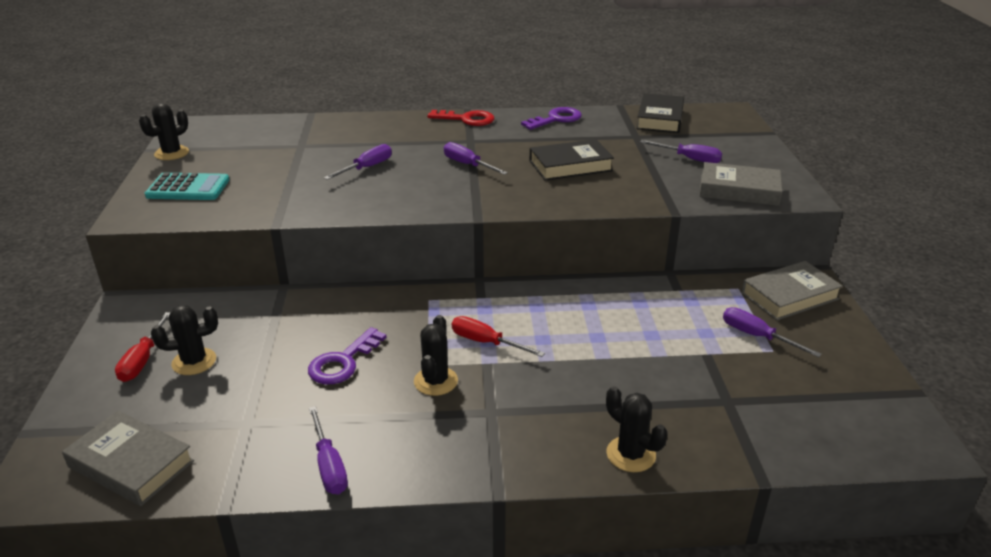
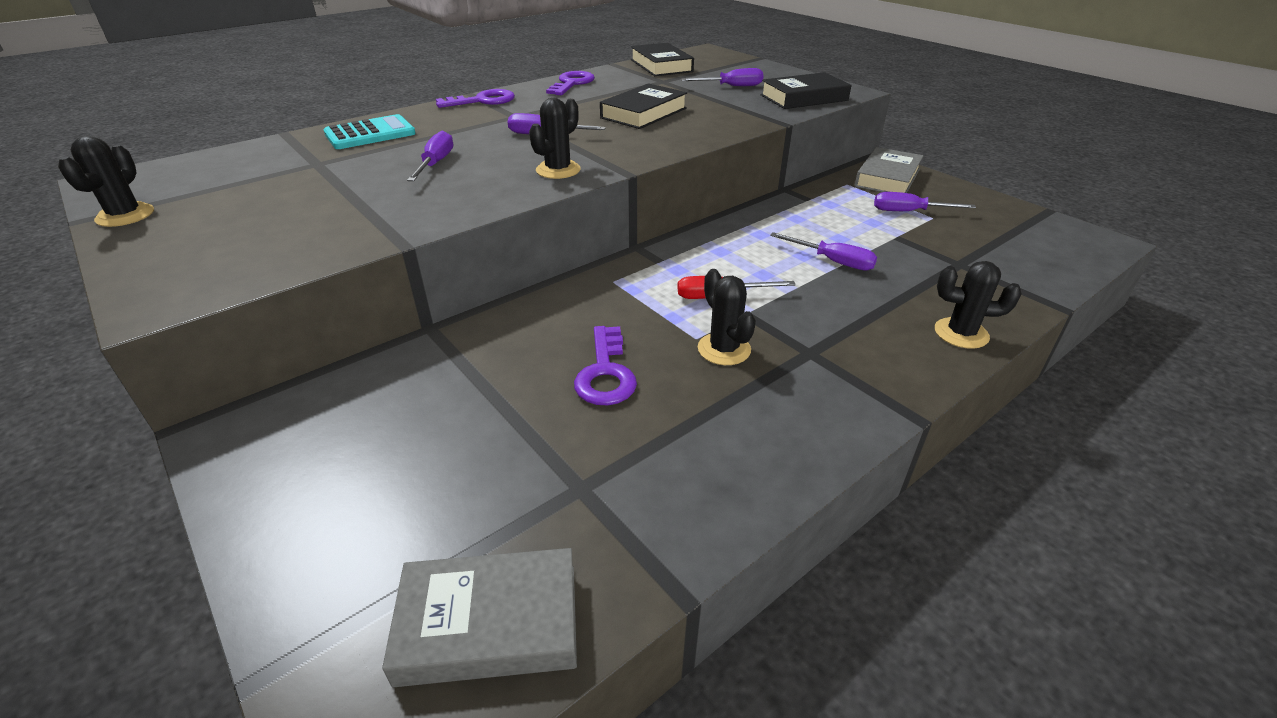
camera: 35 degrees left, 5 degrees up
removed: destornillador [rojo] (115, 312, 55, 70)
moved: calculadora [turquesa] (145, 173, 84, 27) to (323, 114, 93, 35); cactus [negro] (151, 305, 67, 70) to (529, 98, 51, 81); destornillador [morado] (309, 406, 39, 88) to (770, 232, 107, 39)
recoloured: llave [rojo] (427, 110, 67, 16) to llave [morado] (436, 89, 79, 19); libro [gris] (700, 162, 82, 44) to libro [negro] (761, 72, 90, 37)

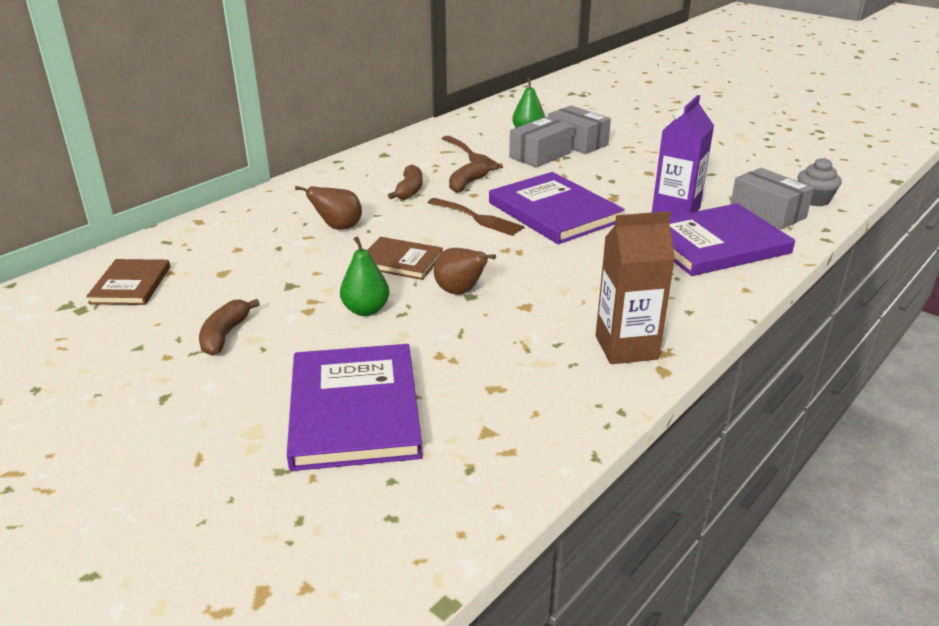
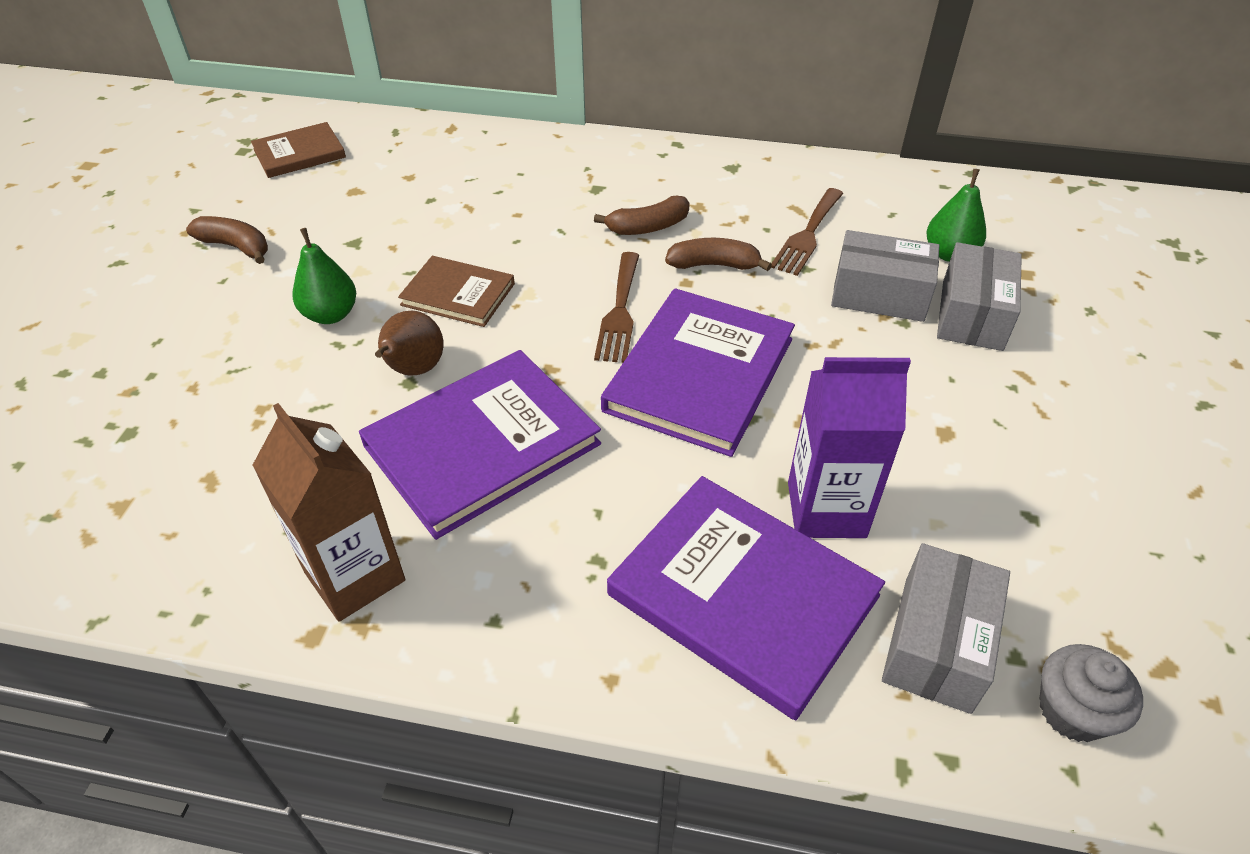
camera: 60 degrees right, 15 degrees up
removed: pera [marrón] (295, 186, 67, 44)
moved: libro [morado] (287, 344, 136, 127) to (359, 350, 242, 190)
turned: plátano [marrón] (199, 299, 61, 57) = (186, 216, 82, 48) 45 degrees clockwise; libro [marrón] (367, 237, 76, 43) = (398, 256, 117, 71) 60 degrees counterclockwise

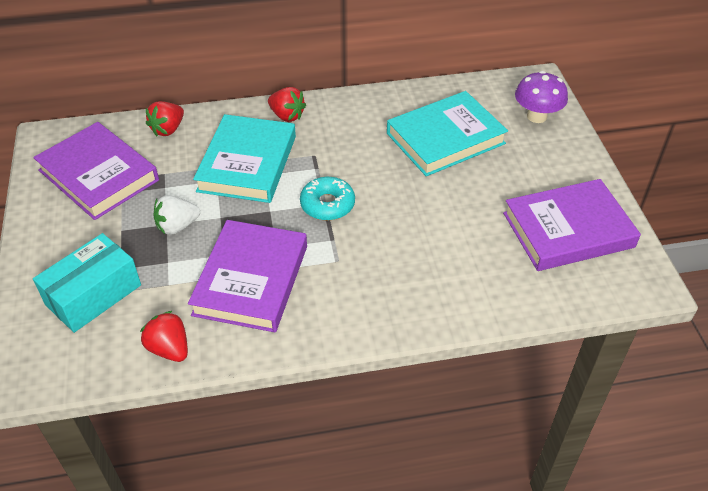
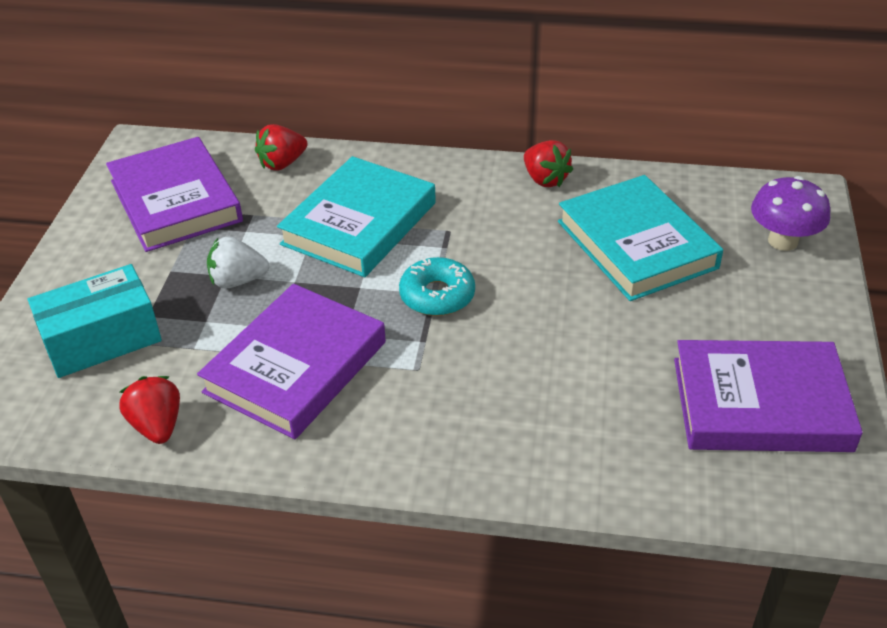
camera: 20 degrees right, 5 degrees down
moved: fresa [rojo] (268, 87, 38, 35) to (524, 140, 49, 47)
turned: libro [turquesa] (387, 91, 121, 85) = (558, 175, 165, 126) 75 degrees clockwise

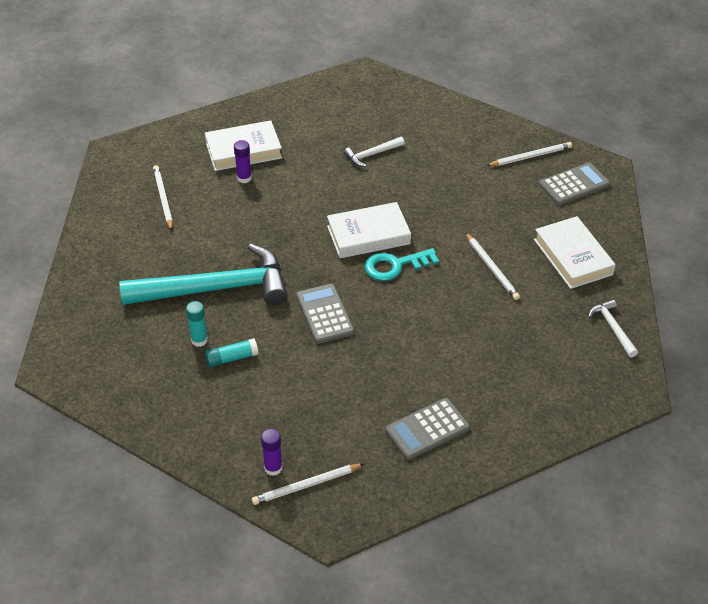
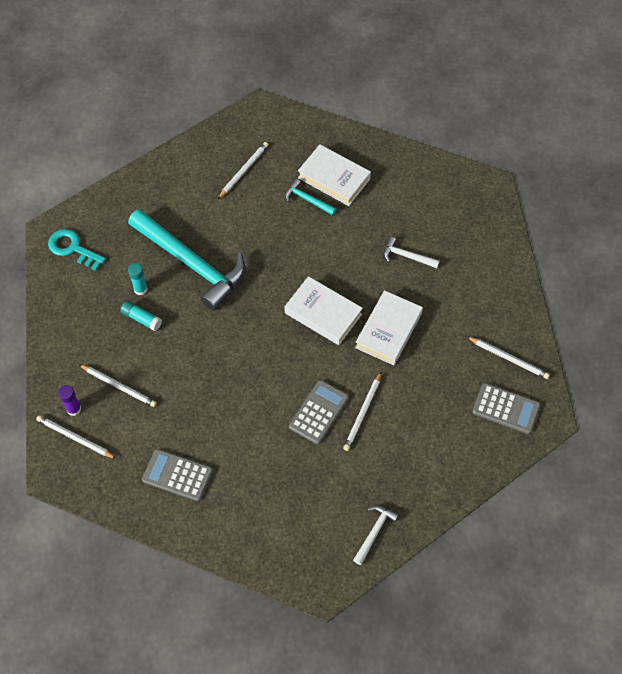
camera: 50 degrees right, 15 degrees up
added: lápiz [blanco] (79, 364, 78, 43)
moved: llave [turquesa] (365, 248, 74, 33) to (48, 229, 58, 42); calculadora [gris] (296, 284, 58, 60) to (289, 380, 60, 64); libro [blanco] (534, 216, 82, 73) to (355, 290, 68, 75)
replaced: barra de pegamento [morado] (234, 140, 18, 43) to martillo [turquesa] (285, 179, 51, 37)

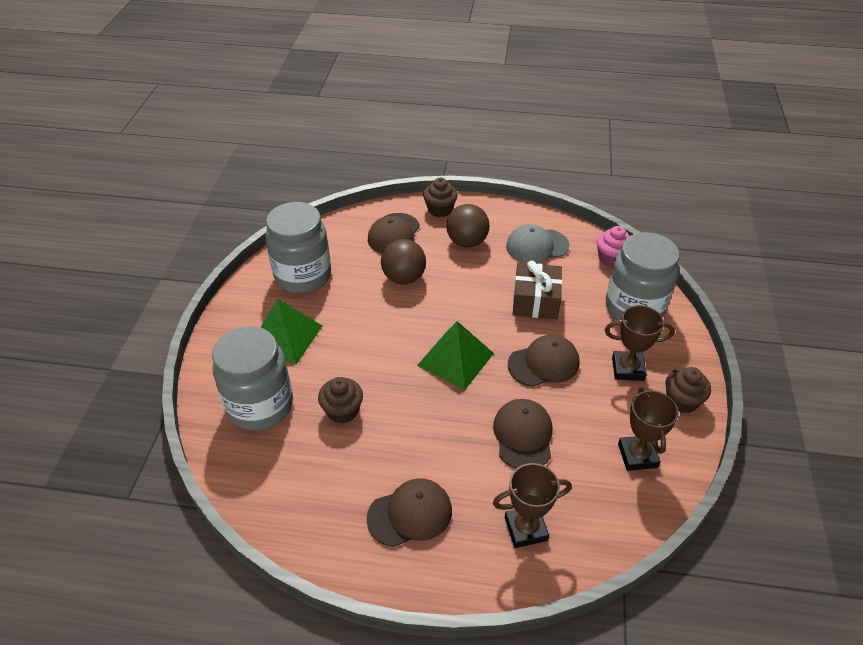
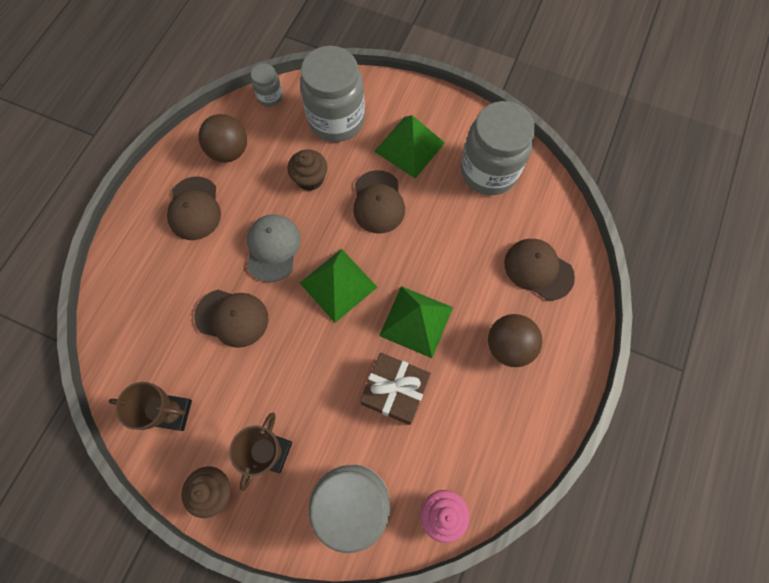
camera: 105 degrees right, 25 degrees up
removed: magdalena [marrón] (423, 178, 35, 39); trofeo [marrón] (493, 463, 79, 85)
added: tarro [gris] (251, 63, 32, 44); pirámide [verde] (379, 286, 74, 72)
moved: pelota [marrón] (381, 239, 45, 45) to (198, 114, 49, 48); gorra [gris] (506, 224, 63, 39) to (247, 214, 53, 68); gorra [marrón] (508, 335, 72, 52) to (354, 170, 51, 63)

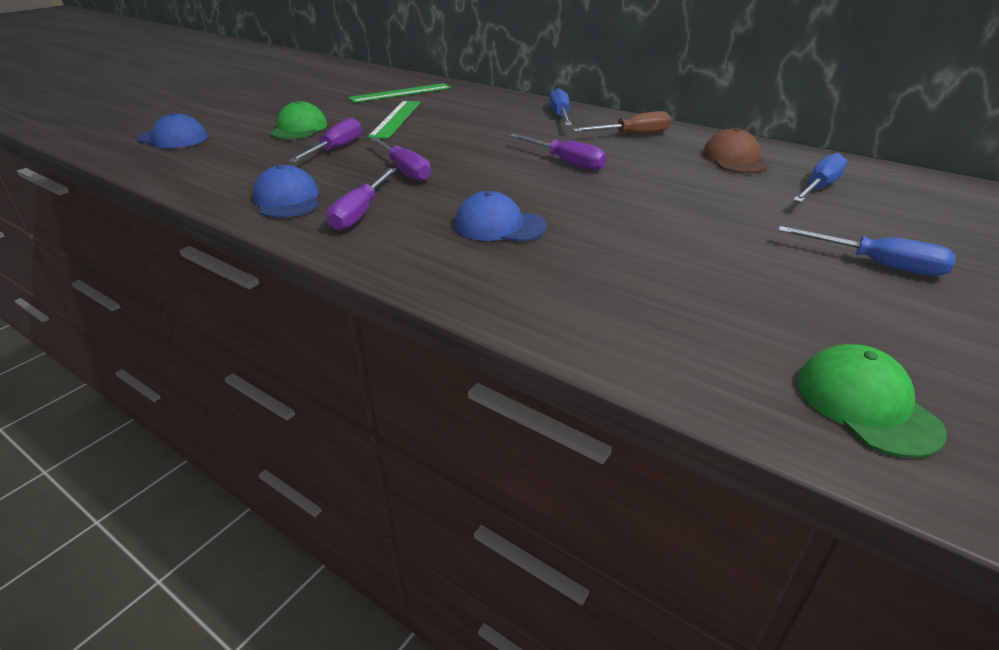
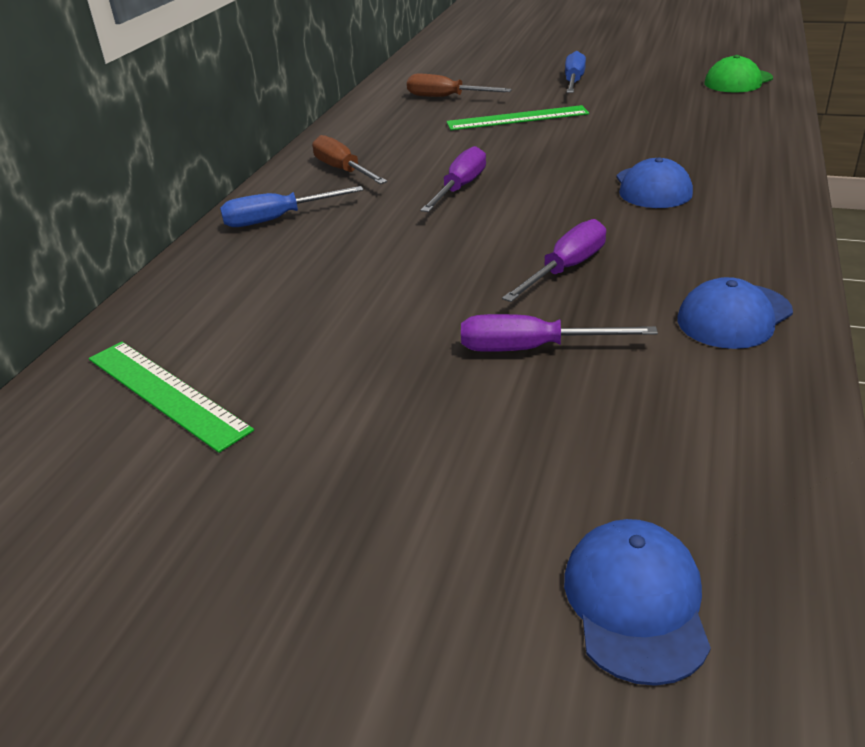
camera: 105 degrees left, 0 degrees up
removed: gorra [verde] (270, 100, 57, 39); destornillador [morado] (327, 168, 69, 63); gorra [marrón] (702, 128, 66, 45)
moved: regla [verde] (368, 101, 53, 38) to (446, 105, 143, 25)
recoloured: destornillador [azul] (793, 153, 54, 50) to destornillador [marrón] (407, 74, 105, 23)

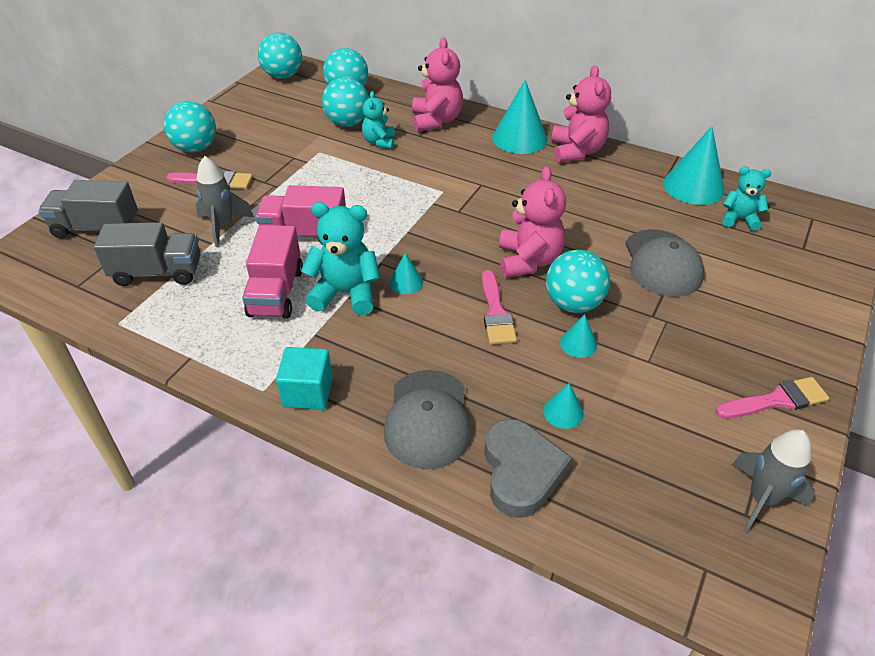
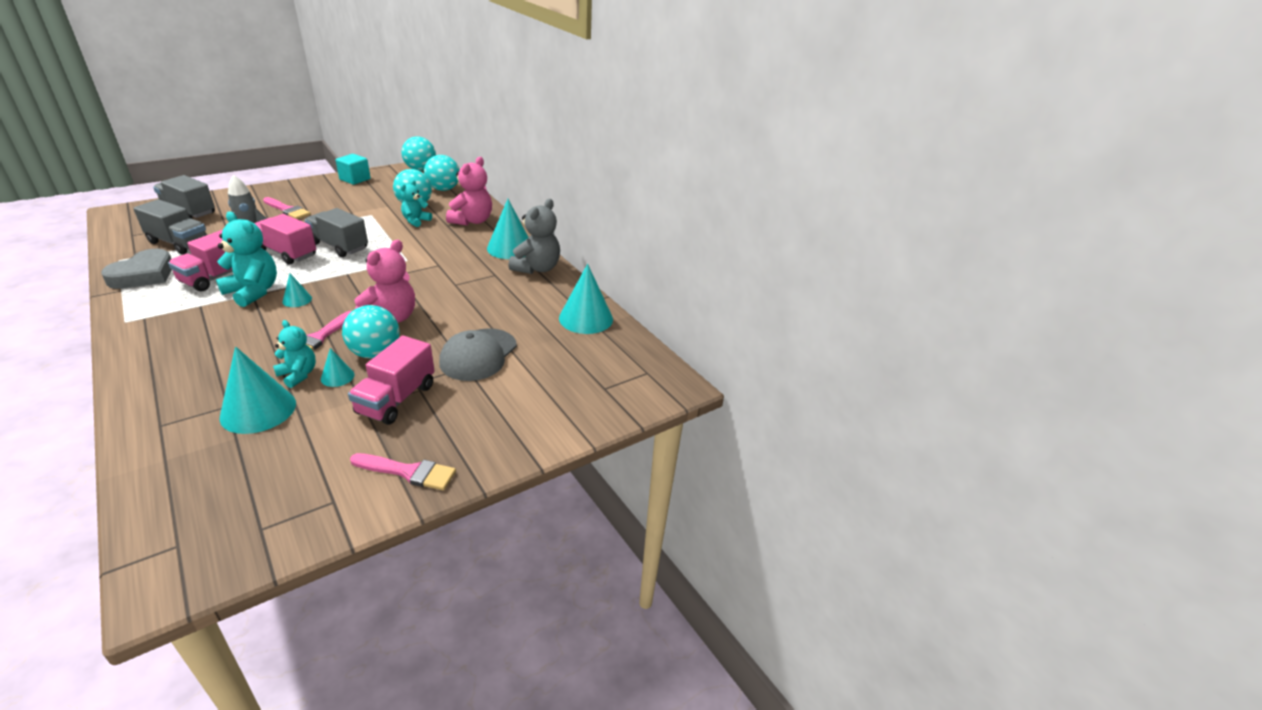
camera: 25 degrees right, 10 degrees down
removed: pelota [turquesa] (164, 101, 52, 52); gorra [gris] (384, 370, 88, 99); cohete [gris] (732, 430, 83, 103)
added: camión [gris] (305, 208, 63, 49); camión [rosa] (348, 335, 87, 90)
moved: corazón [gris] (484, 419, 88, 99) to (101, 249, 71, 40); osito [turquesa] (722, 167, 49, 64) to (273, 320, 43, 68); cubo [turquesa] (276, 347, 57, 63) to (335, 154, 36, 31)
recoloured: osito [rosa] (551, 65, 60, 98) to osito [gris] (508, 199, 52, 75)
resized: cono [turquesa] (543, 383, 41, 46) = (220, 347, 76, 87) x2.03

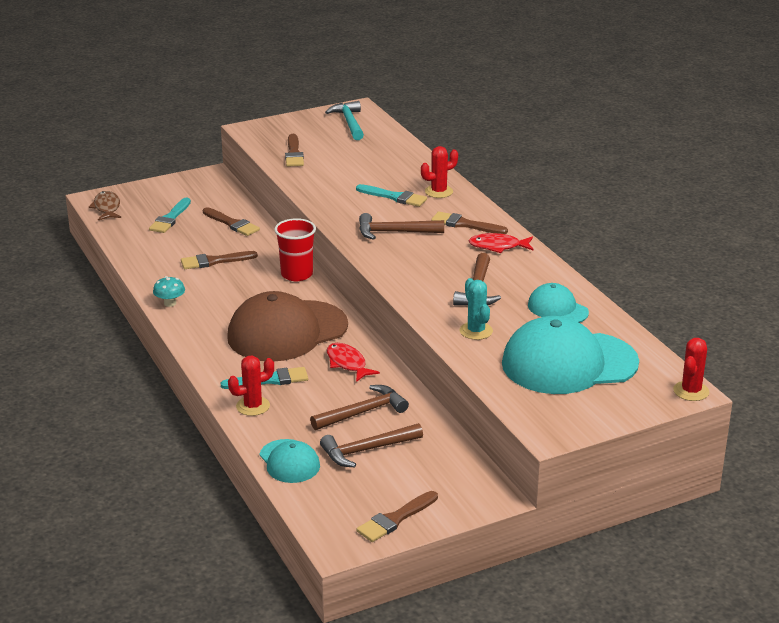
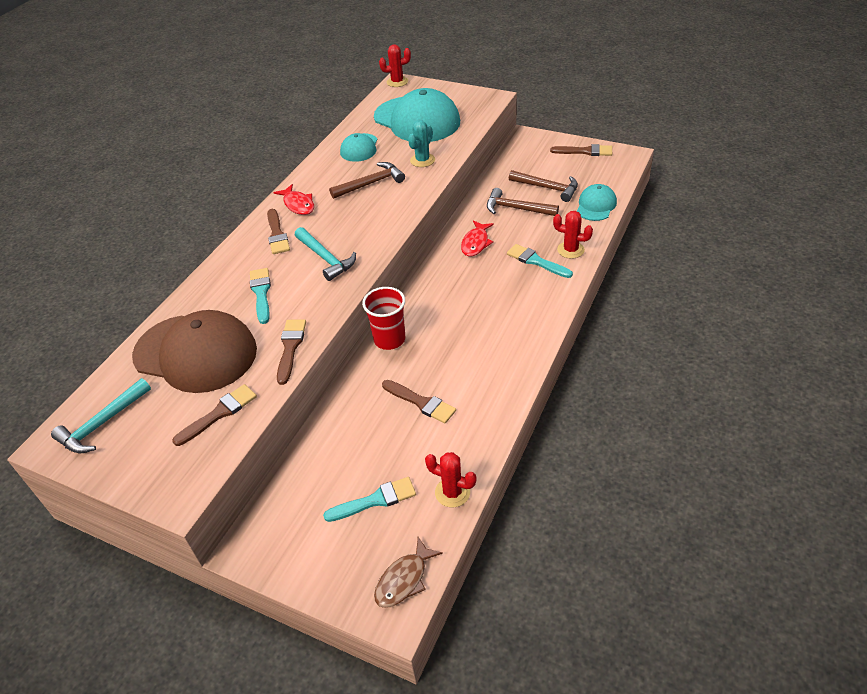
camera: 125 degrees left, 15 degrees up
removed: seta [turquesa] (153, 276, 32, 31)
moved: gorra [marrón] (227, 291, 121, 71) to (132, 310, 125, 83); pincel [marrón] (203, 207, 57, 29) to (277, 319, 29, 66); cactus [rojo] (421, 146, 37, 52) to (425, 452, 51, 55)
recoloured: martillo [marrón] (359, 213, 85, 27) to martillo [turquesa] (295, 227, 61, 54)

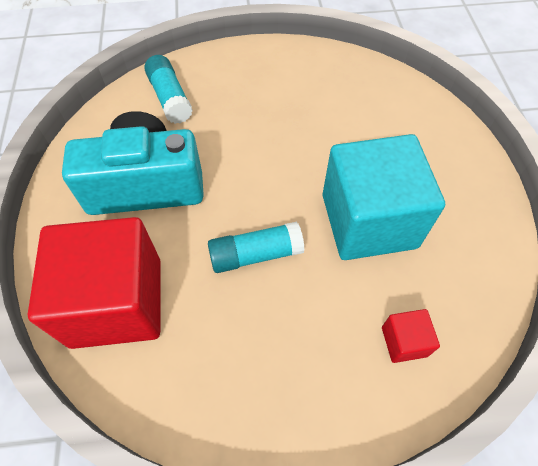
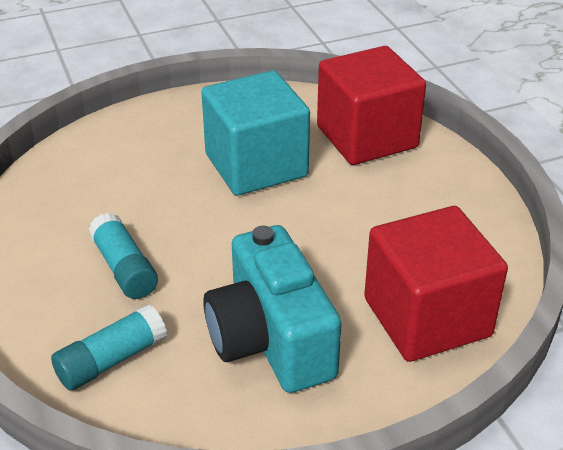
camera: 105 degrees left, 20 degrees down
moved: barra de pegamento [turquesa] (208, 221, 96, 52) to (88, 213, 70, 86)
resized: cubo [rojo] (382, 309, 58, 54) = (317, 46, 109, 119) x2.43

